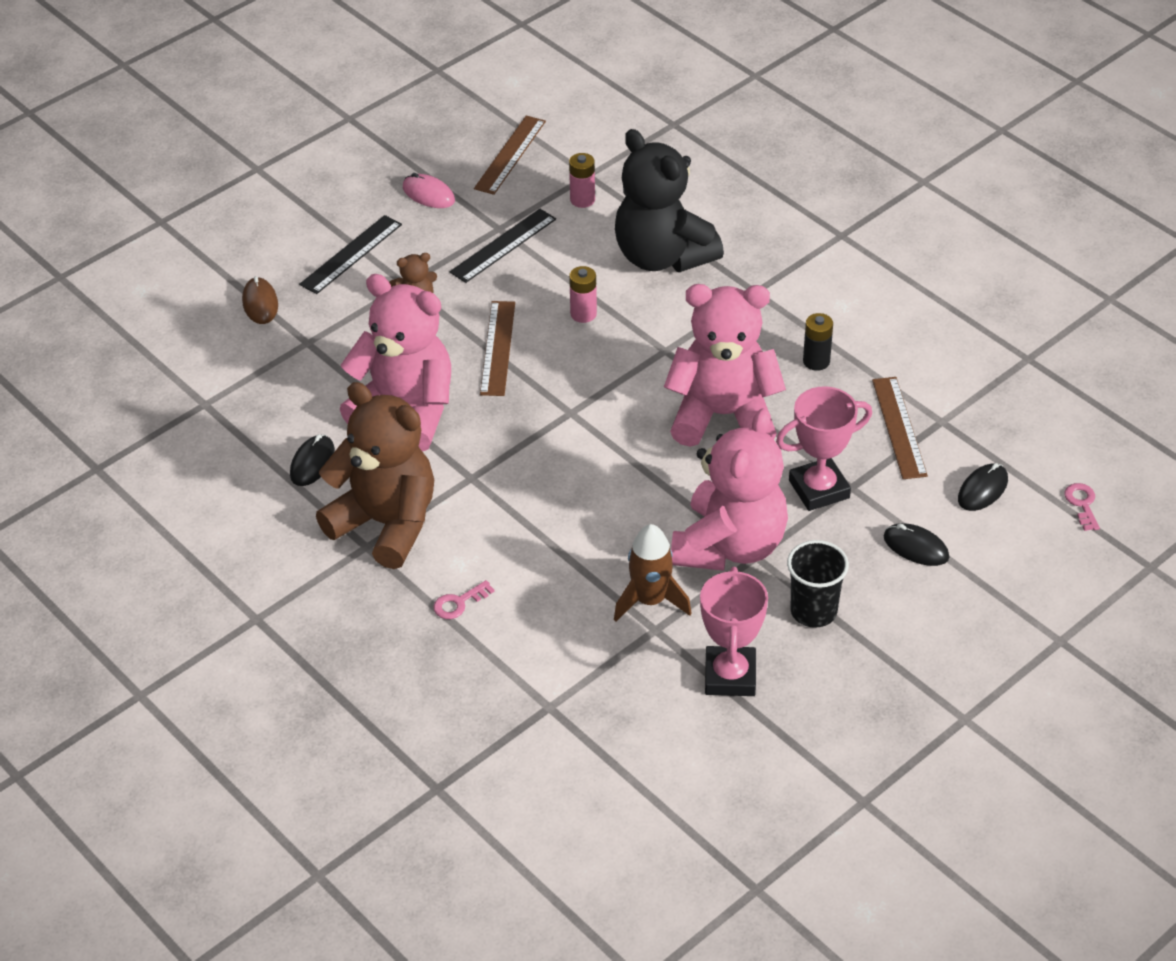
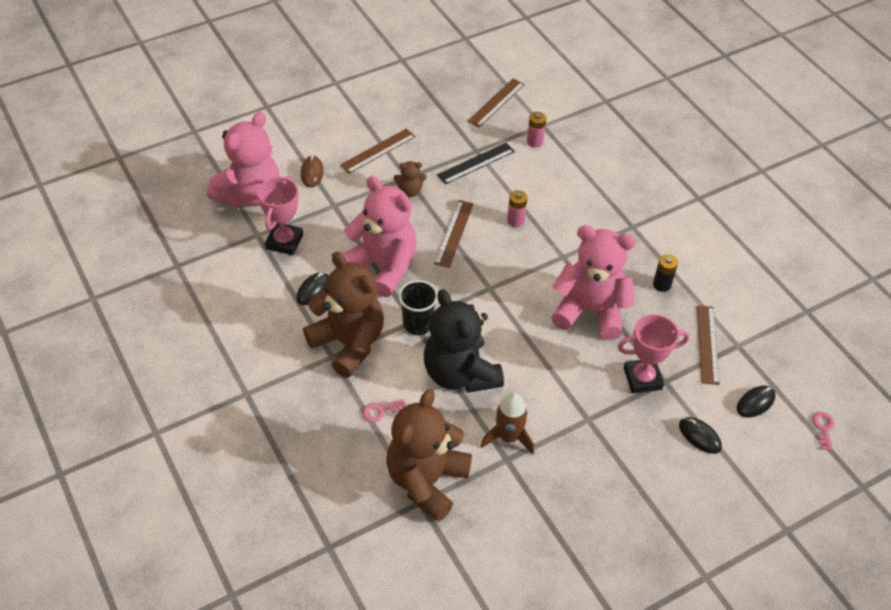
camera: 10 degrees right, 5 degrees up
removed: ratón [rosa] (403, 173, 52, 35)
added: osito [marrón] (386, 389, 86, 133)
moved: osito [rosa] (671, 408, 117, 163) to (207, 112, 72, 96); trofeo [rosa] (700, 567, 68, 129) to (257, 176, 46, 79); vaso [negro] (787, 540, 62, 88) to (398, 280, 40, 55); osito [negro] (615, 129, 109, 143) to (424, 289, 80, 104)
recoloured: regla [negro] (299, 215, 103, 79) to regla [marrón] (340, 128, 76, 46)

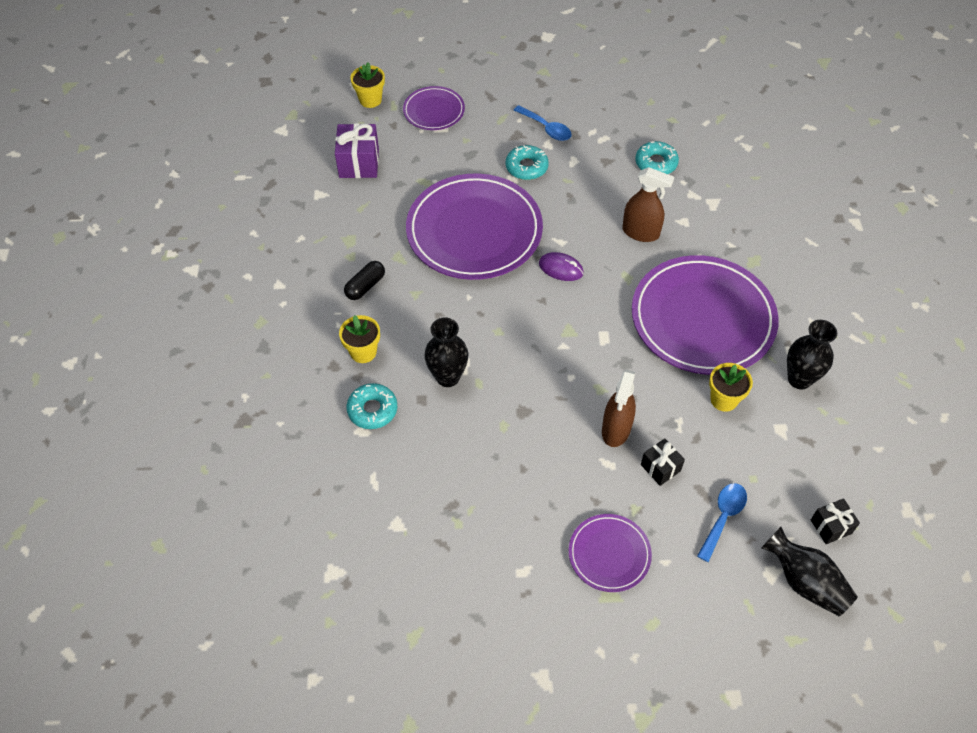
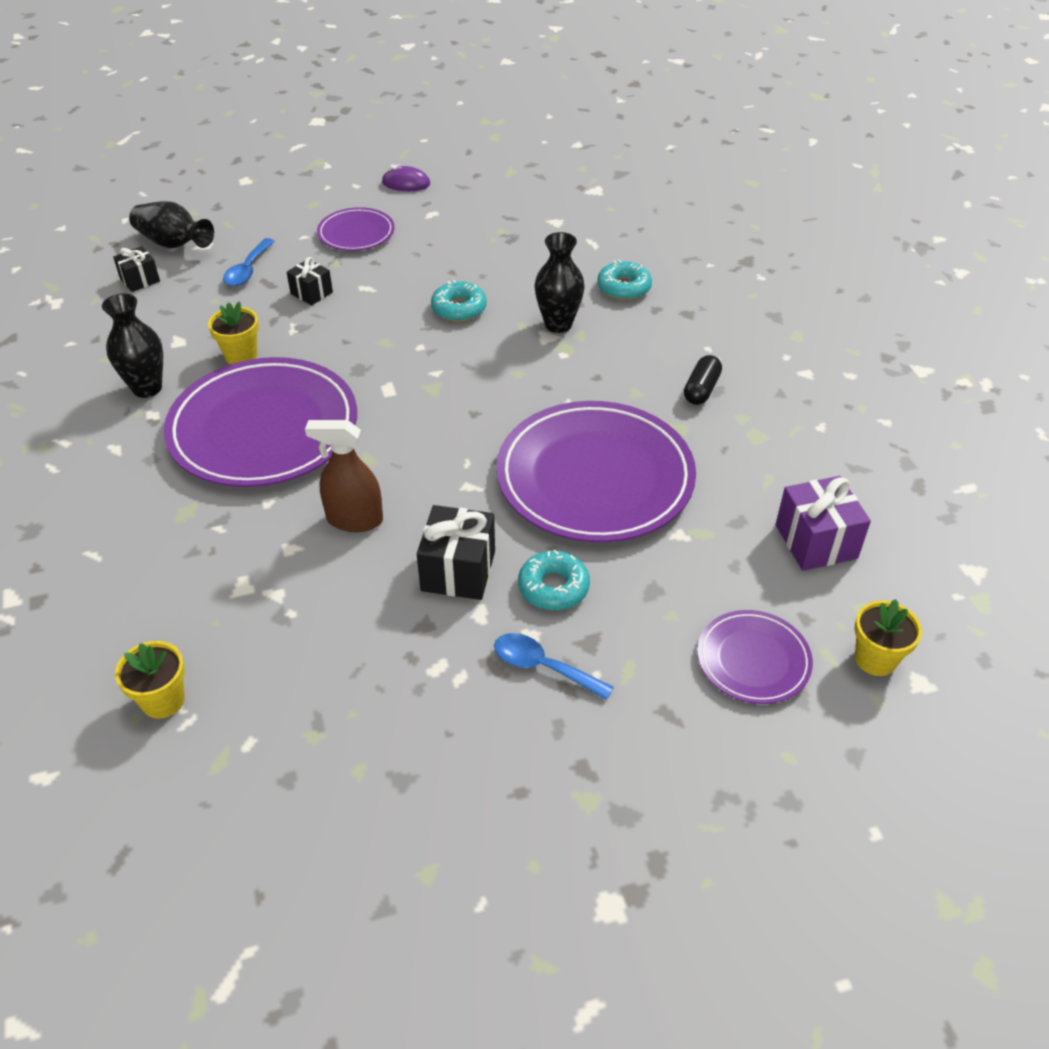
camera: 165 degrees right, 10 degrees down
removed: pulverizador [marrón] (602, 369, 34, 78)
added: regalo [negro] (417, 505, 78, 95)
moved: maceta [amarillo] (339, 315, 41, 48) to (115, 641, 70, 78); ratón [morado] (539, 252, 45, 29) to (382, 166, 48, 25); rosquilla [turquesa] (635, 141, 44, 33) to (431, 280, 56, 42)

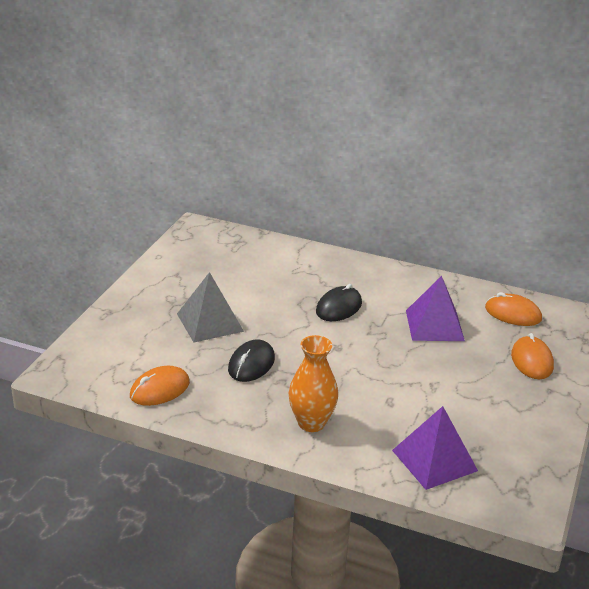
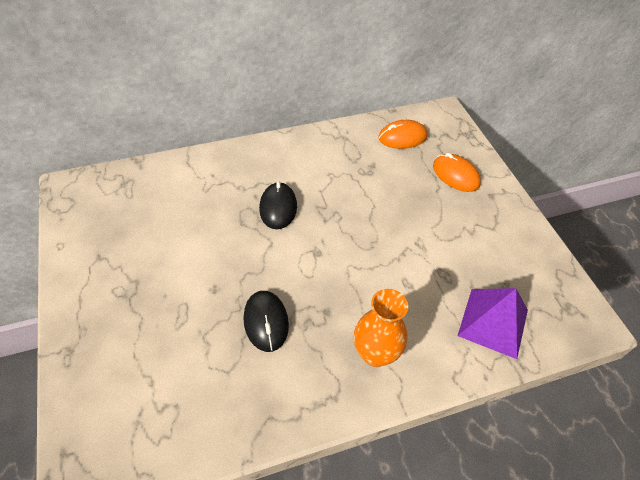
camera: 40 degrees left, 20 degrees up
removed: ratón [naranja] (130, 366, 60, 40); pirámide [gris] (177, 272, 67, 70); pirámide [morado] (406, 276, 59, 65)

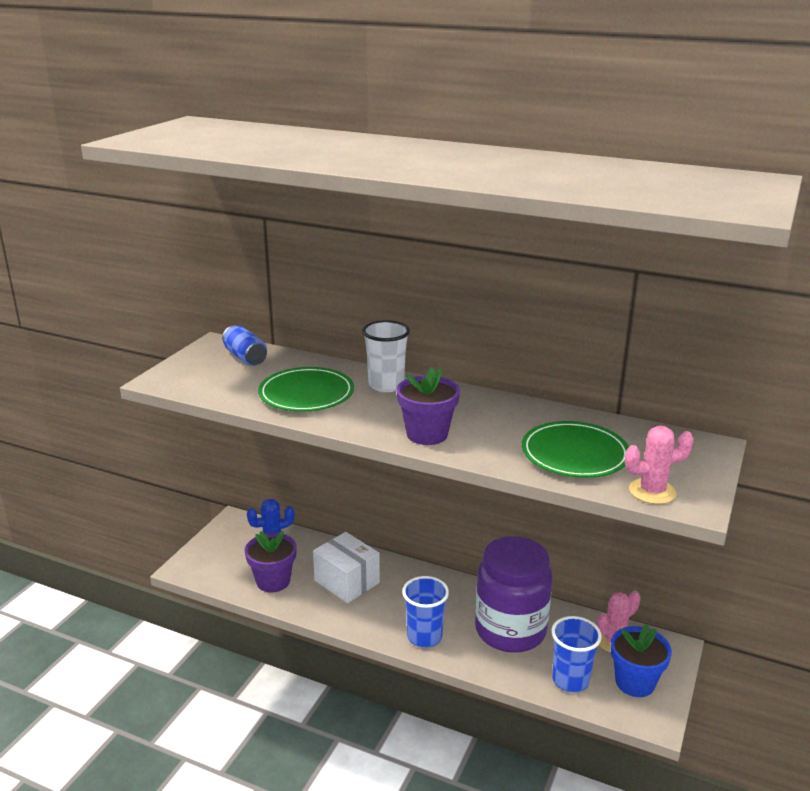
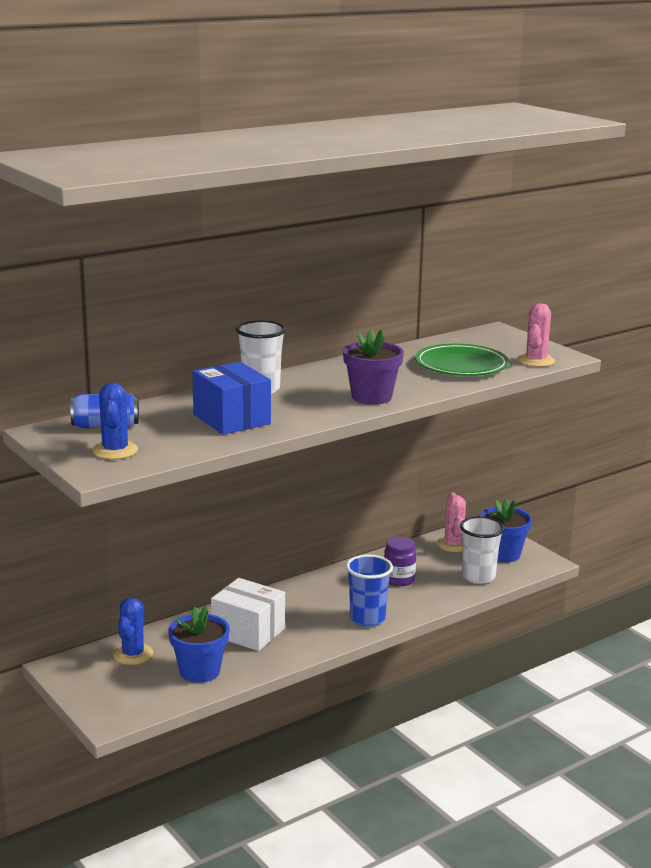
camera: 60 degrees left, 5 degrees down
added: cactus [azul] (92, 382, 46, 77)
replaced: plato [verde] (258, 367, 96, 45) to caja [azul] (192, 362, 79, 73)
recoloured: maceta [morado] (245, 531, 52, 62) to maceta [azul] (168, 606, 61, 77); vaso [azul] (551, 616, 51, 77) to vaso [blanco] (460, 516, 44, 68)
turned: caja [blanco] (313, 532, 67, 71) = (211, 578, 74, 73) 45 degrees clockwise
resized: tarro [morado] (475, 536, 78, 117) = (384, 537, 32, 49) x0.45

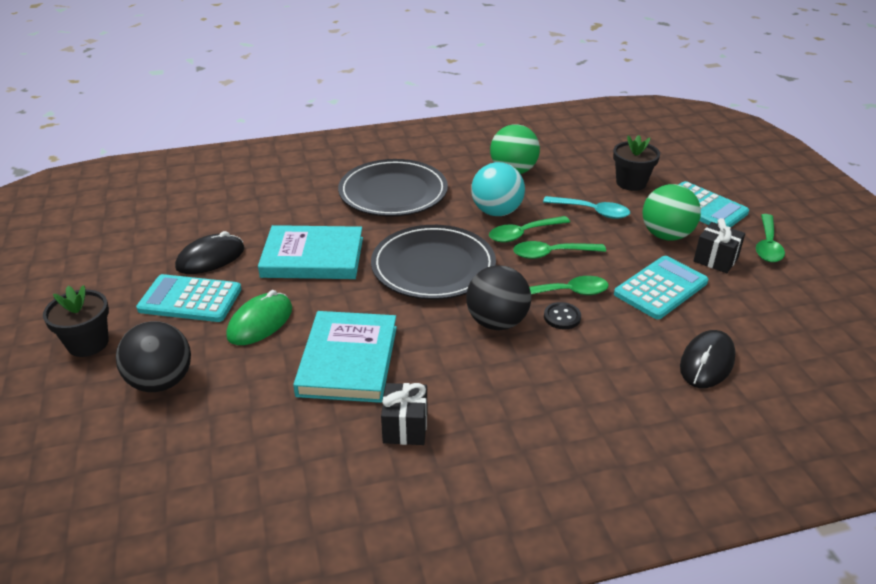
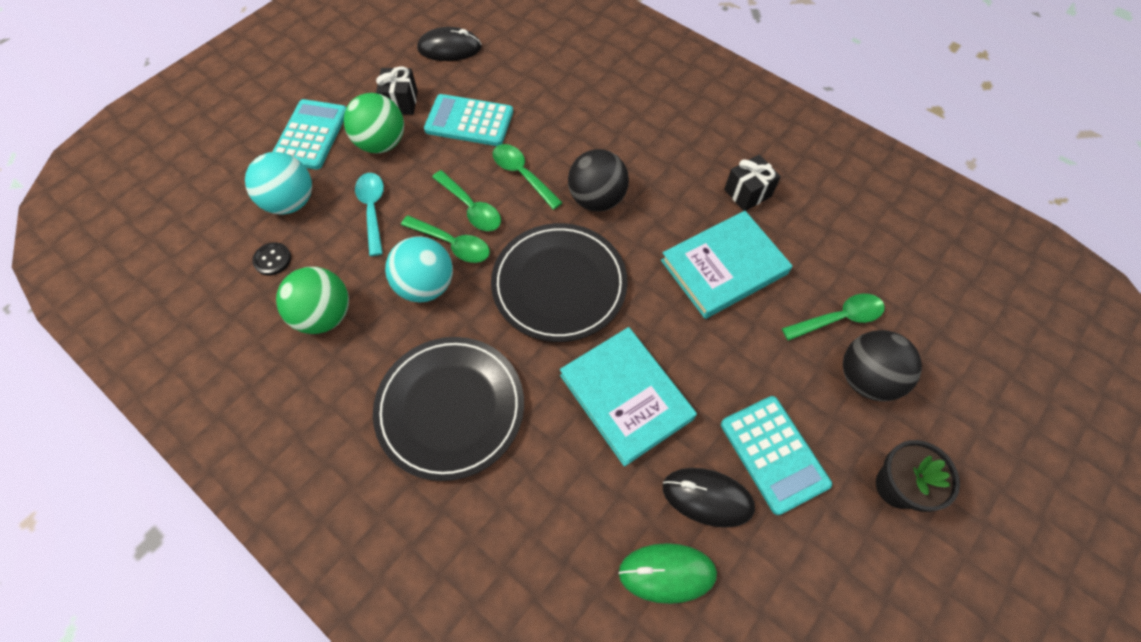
camera: 125 degrees left, 25 degrees up
moved: botón [negro] (544, 302, 37, 27) to (252, 242, 39, 34); ratón [negro] (680, 330, 56, 58) to (417, 27, 65, 34); ratón [verde] (226, 290, 66, 55) to (618, 543, 99, 61); cuchara [verde] (756, 214, 29, 48) to (782, 294, 103, 47)
replaced: maceta [negro] (613, 135, 47, 56) to pelota [turquesa] (245, 152, 67, 63)

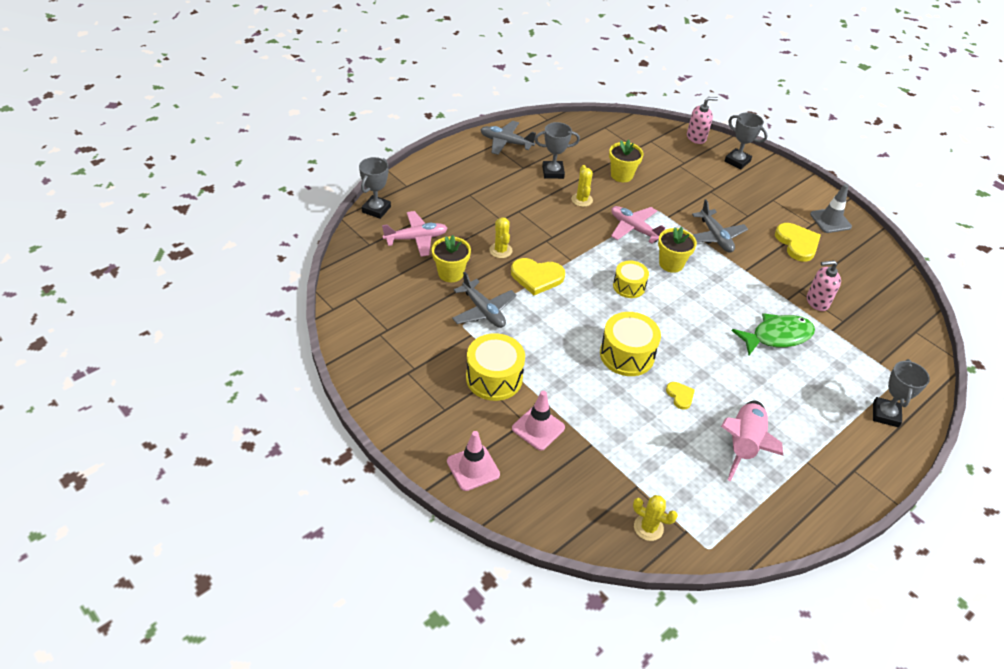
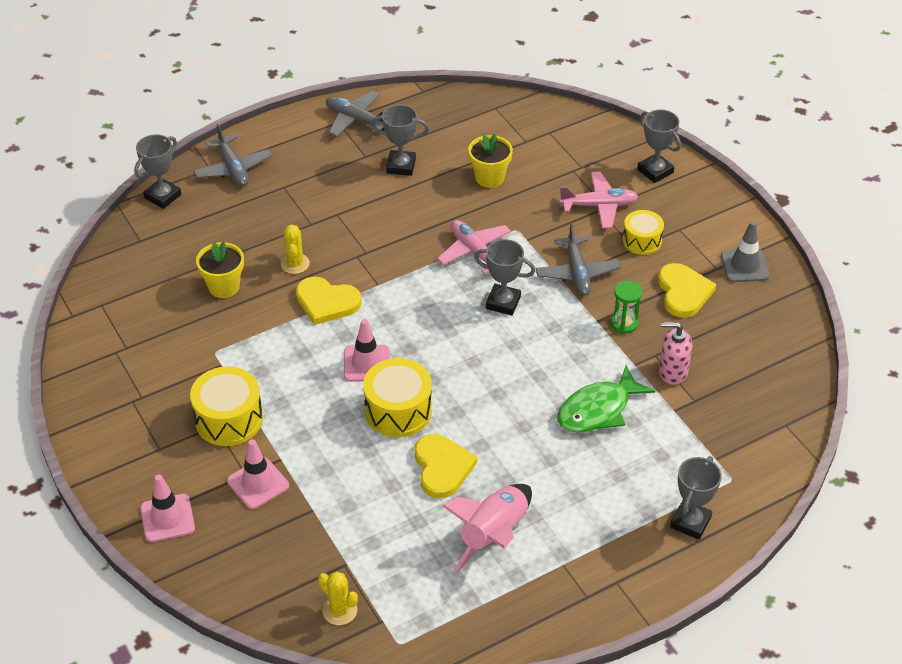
camera: 15 degrees right, 0 degrees up
removed: cactus [amarillo] (571, 165, 22, 42); dispensador de jabón [rosa] (687, 97, 31, 47)
added: cono de tráfico [rosa] (344, 319, 46, 63); reloj de arena [verde] (611, 281, 31, 53)
moved: avión [gris] (452, 272, 65, 56) to (193, 124, 79, 63); avión [rosa] (382, 211, 66, 46) to (559, 172, 79, 56); tambor [amarillo] (613, 260, 36, 38) to (623, 210, 41, 45)
replaced: maceta [amarillo] (658, 227, 39, 46) to trofeo [gris] (474, 239, 61, 76)
turned: pez [verde] (731, 313, 84, 42) = (557, 365, 98, 68) 150 degrees clockwise
resized: corazón [amarillo] (666, 382, 29, 28) = (415, 434, 62, 64) x1.85

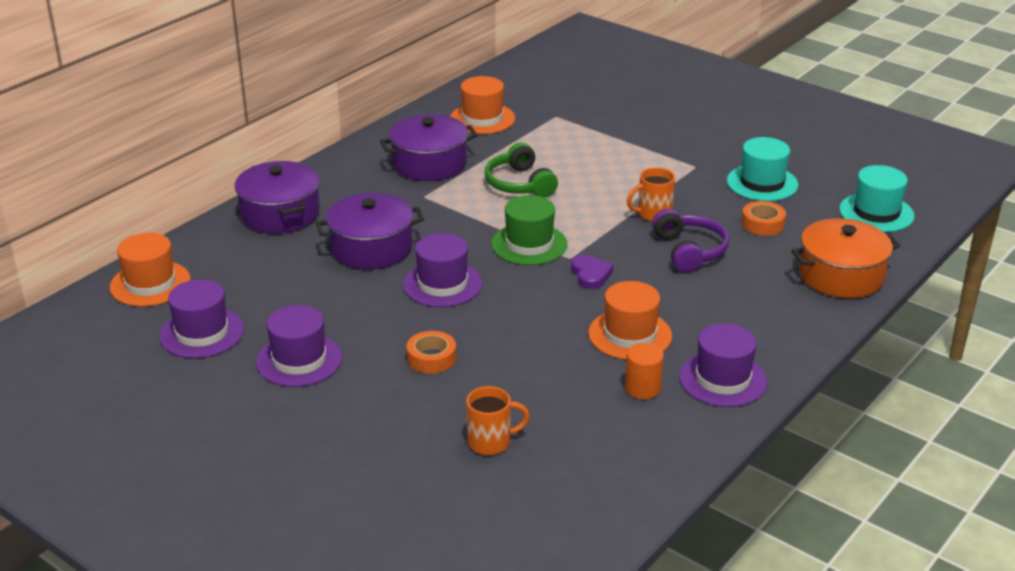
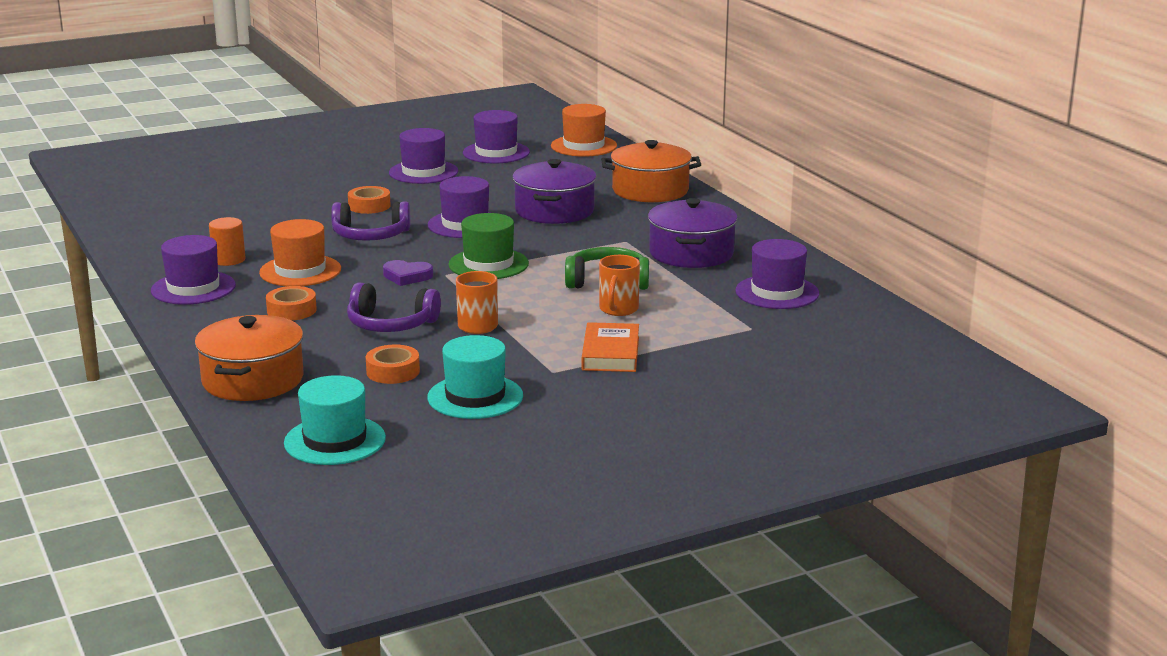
camera: 115 degrees right, 10 degrees down
added: cinta adhesiva [naranja] (266, 286, 51, 35); auriculares [morado] (331, 201, 80, 40); libro [naranja] (582, 322, 57, 50)
moved: taza [naranja] (466, 386, 64, 69) to (599, 255, 41, 61)
recoloured: olla [morado] (235, 161, 85, 73) to olla [naranja] (601, 140, 100, 62); sombrero [naranja] (450, 76, 65, 58) to sombrero [morado] (735, 239, 84, 70)

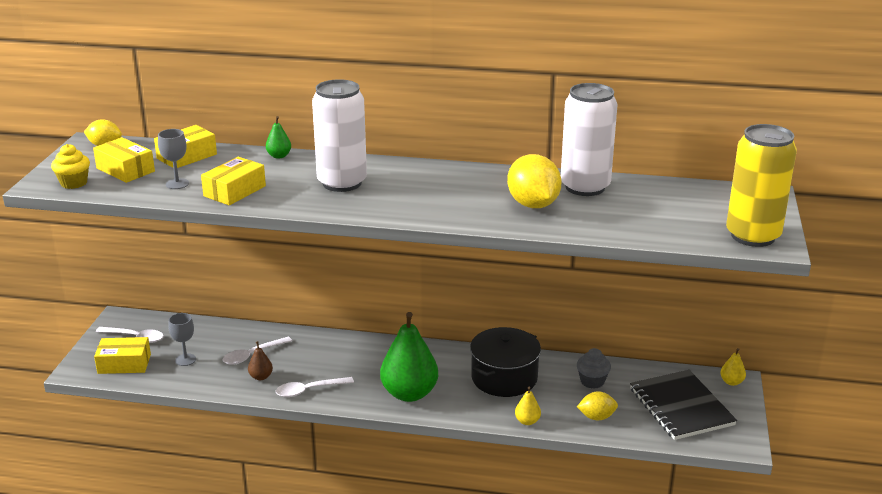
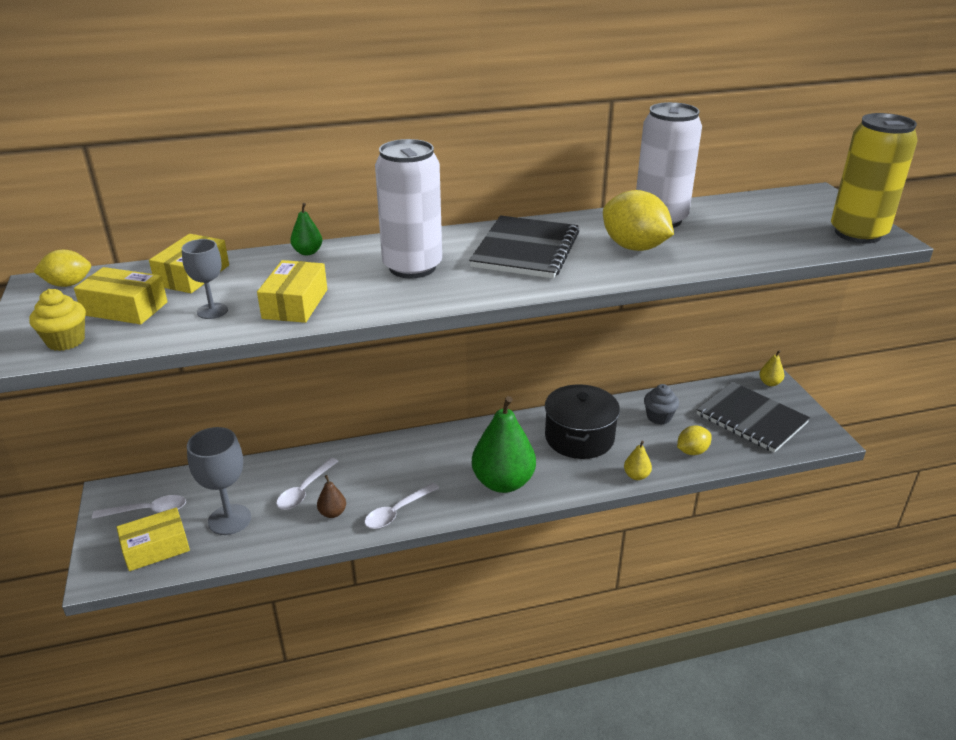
camera: 25 degrees left, 5 degrees up
added: cuaderno [negro] (469, 215, 110, 64)
resized: copa [gris] (168, 313, 28, 53) = (187, 427, 64, 108) x1.69

